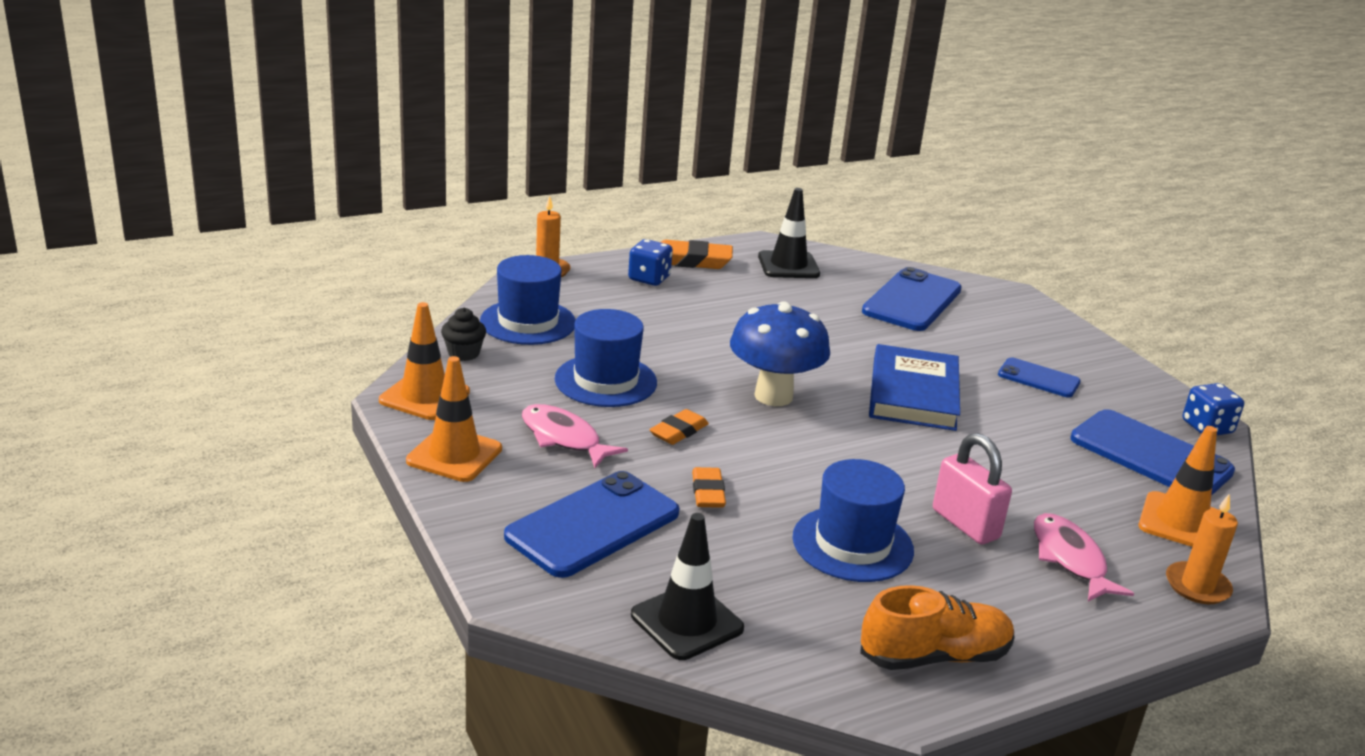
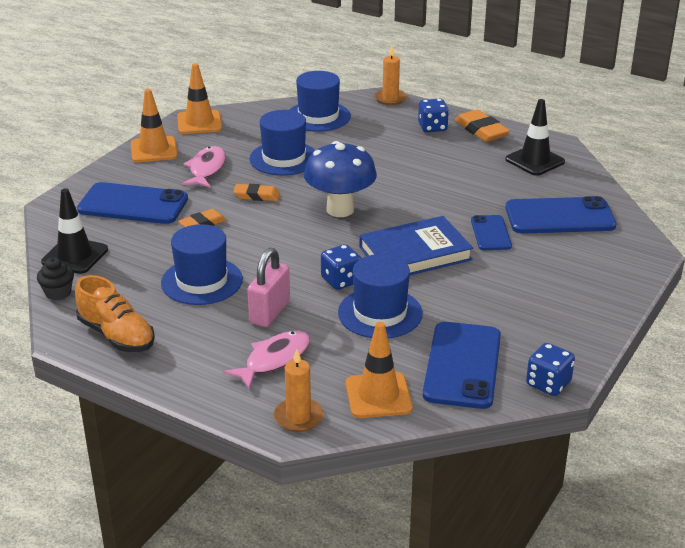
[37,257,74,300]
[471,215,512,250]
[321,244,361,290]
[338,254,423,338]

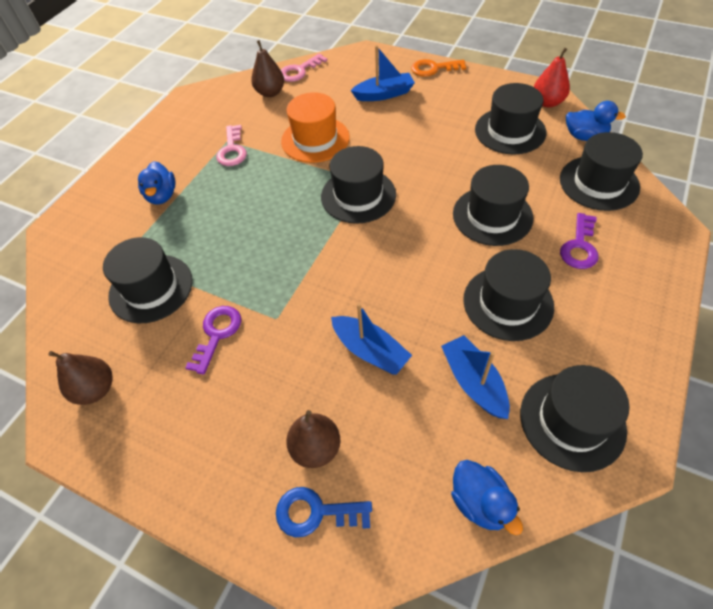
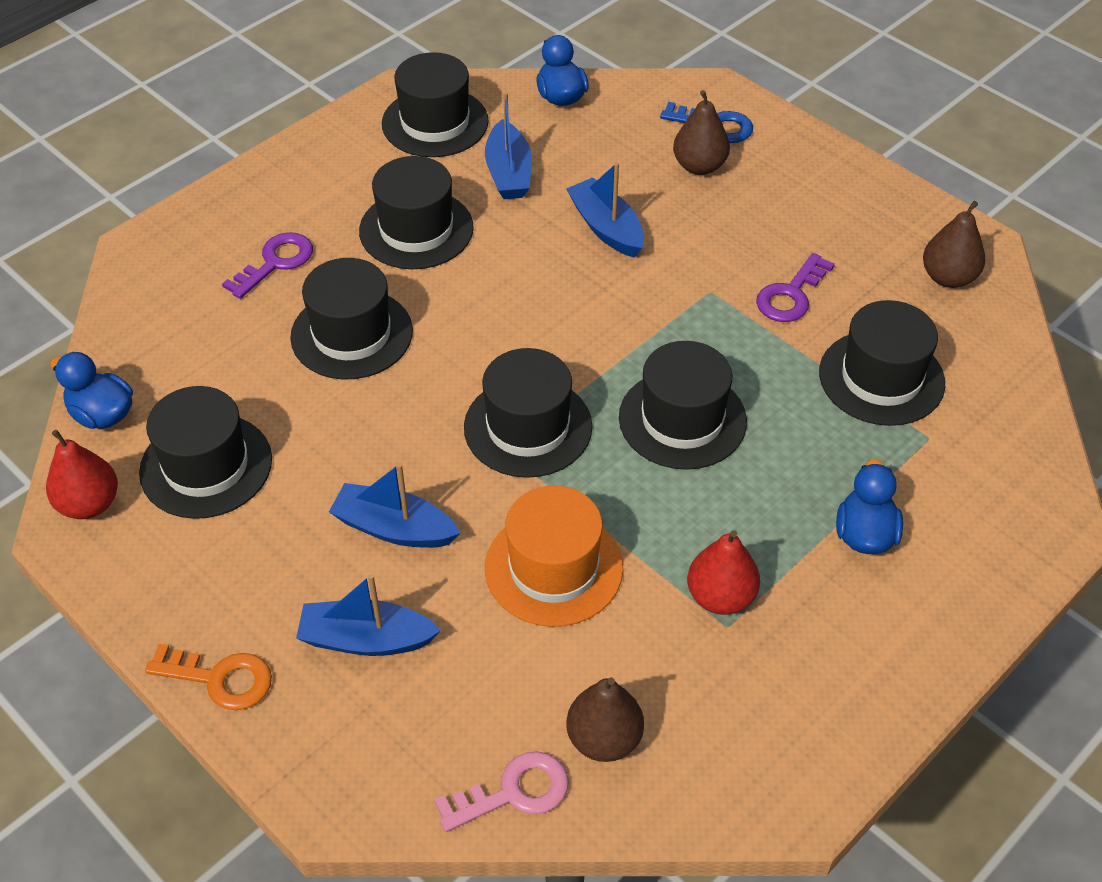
[687,530,760,615]
[619,341,747,470]
[329,463,460,548]

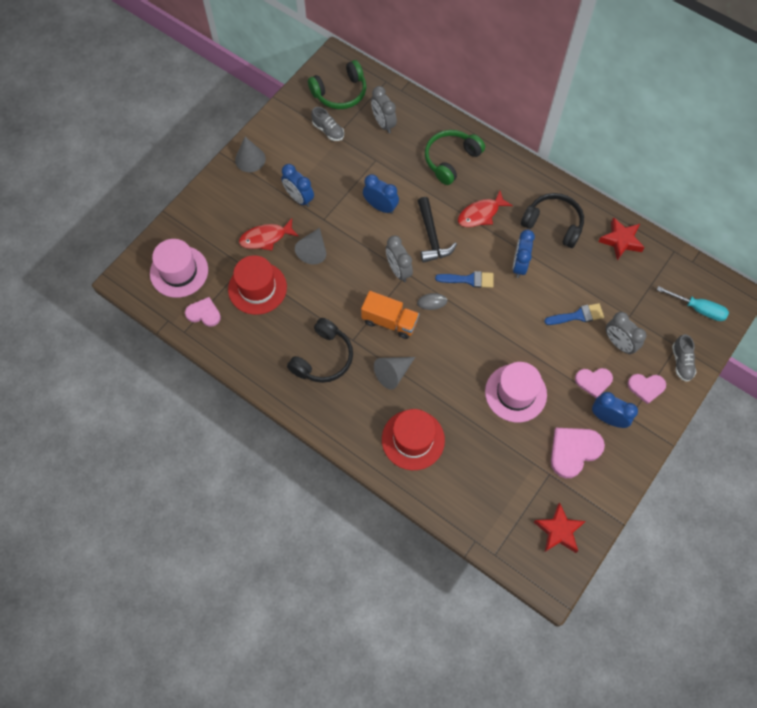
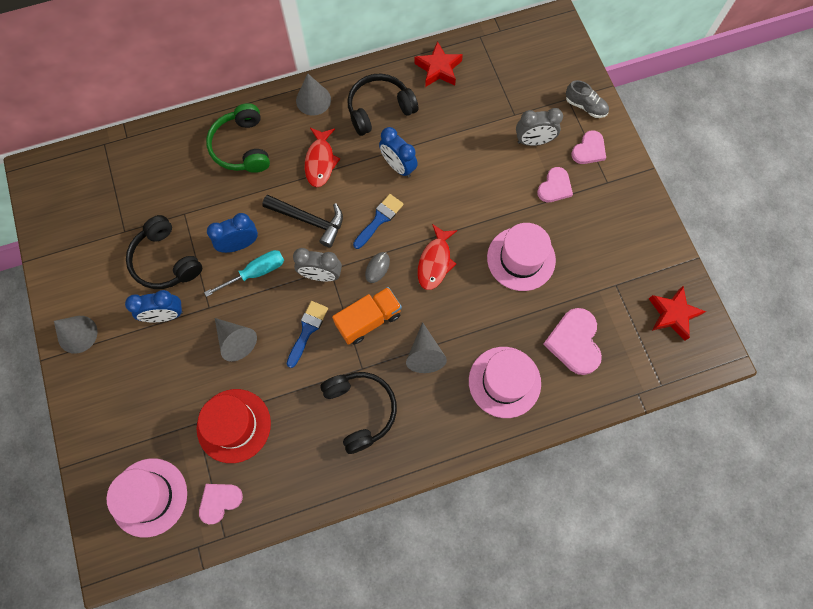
[417,224,457,290]
[308,60,366,109] (first image)
[311,107,344,141] (first image)
[371,86,397,133] (first image)
[469,347,541,418]
[287,301,328,368]
[543,308,602,375]
[592,392,638,428] (first image)
[204,250,284,297]
[126,215,202,289]
[296,73,331,116]

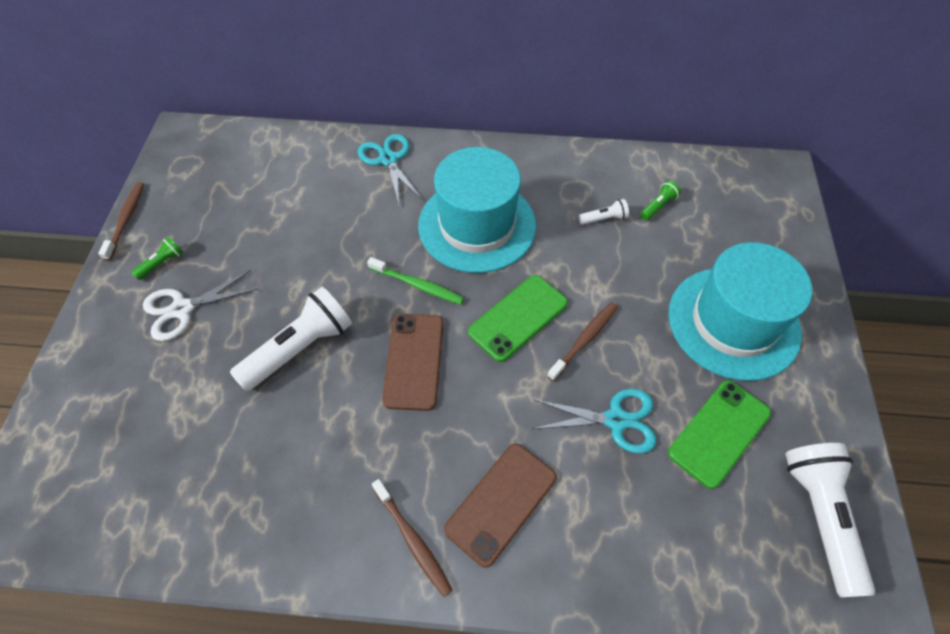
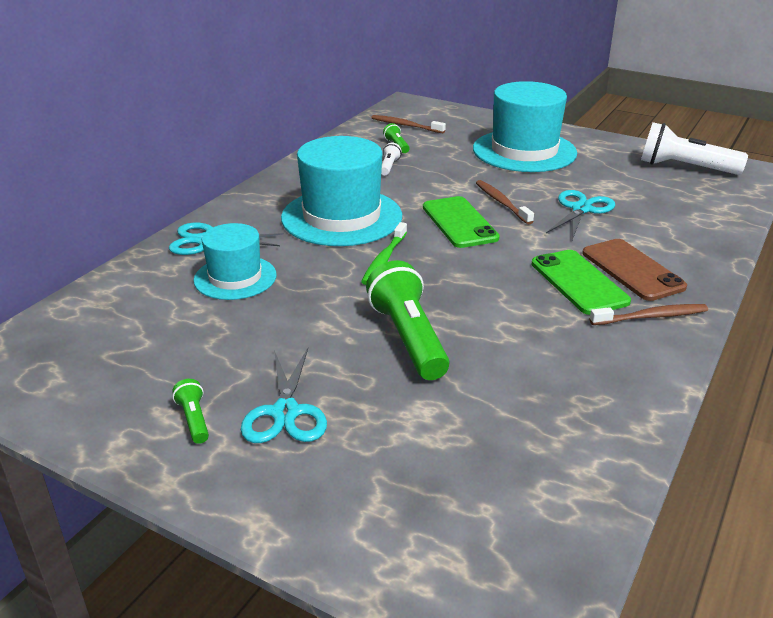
[371,115,446,134]
[241,348,327,443]
[366,260,449,380]
[361,222,407,285]
[382,314,444,411] (first image)
[531,250,631,315]
[193,223,277,300]

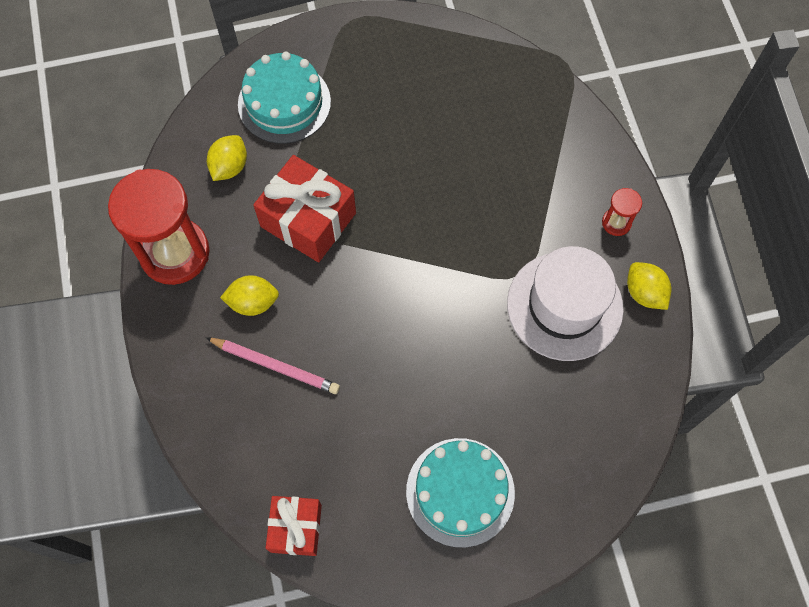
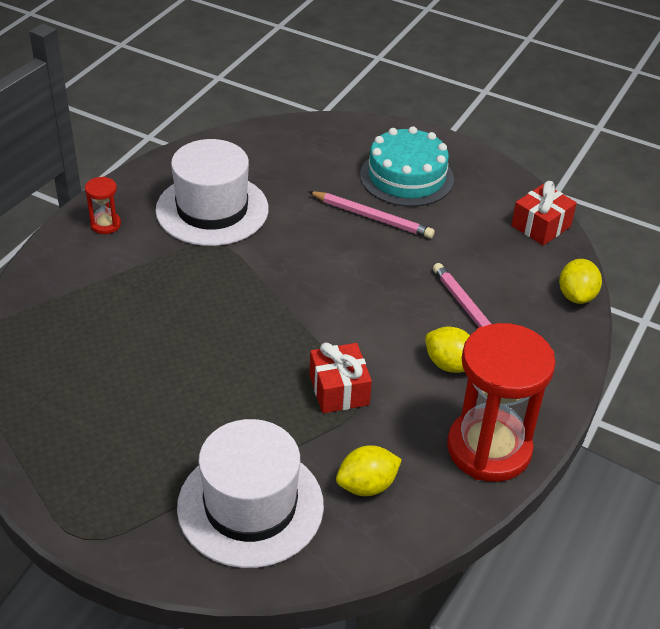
[177,419,324,568]
[309,343,372,413]
[559,259,602,304]
[308,191,435,238]

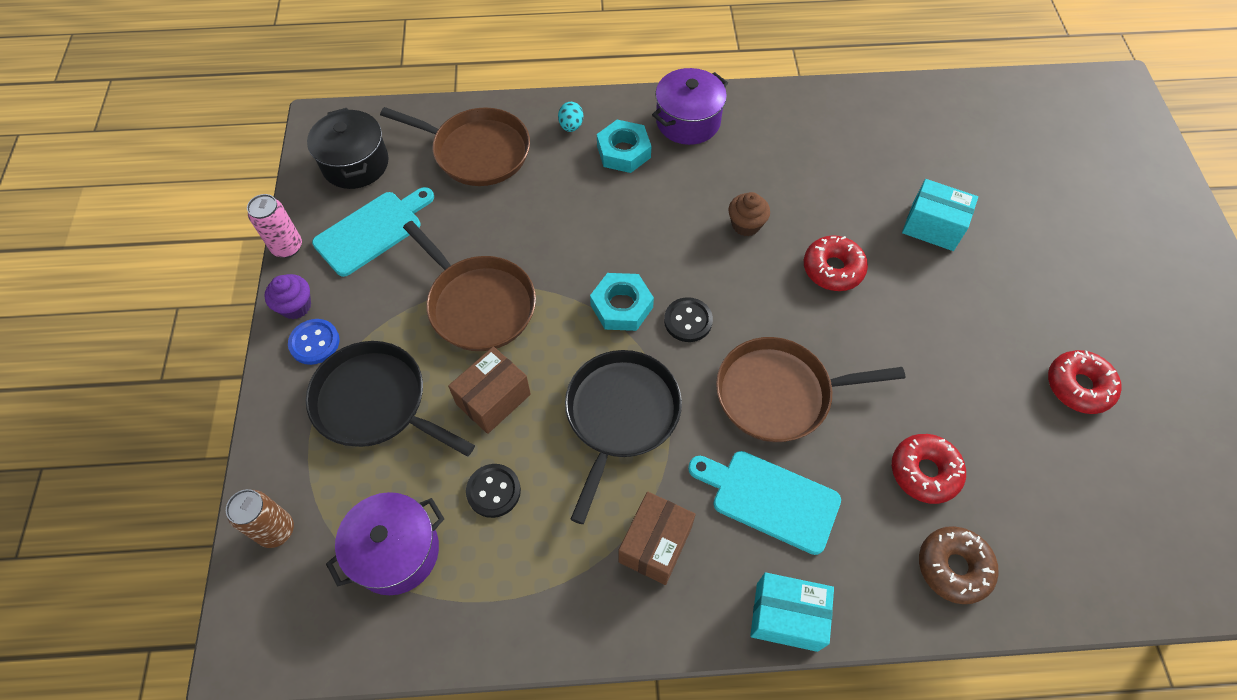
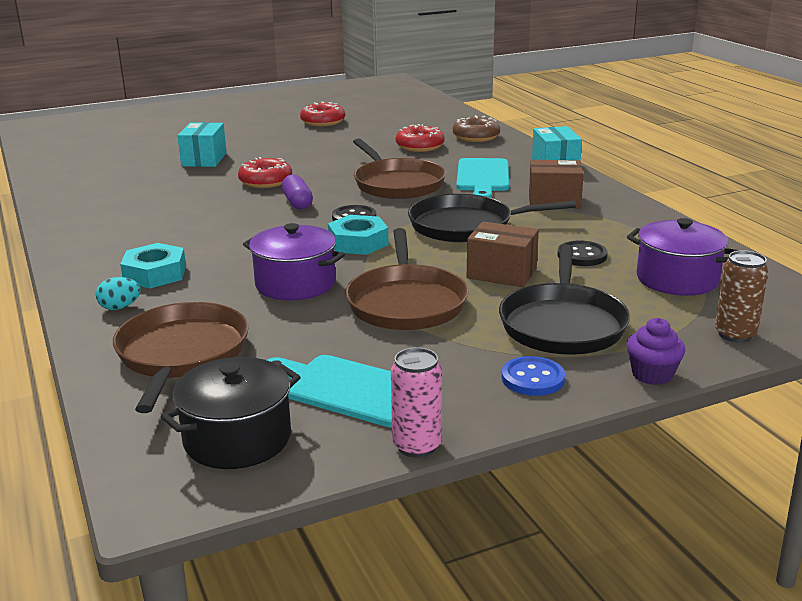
[627,318,685,385]
[345,228,468,330]
[243,223,345,300]
[728,192,770,236] (first image)
[281,175,313,210]

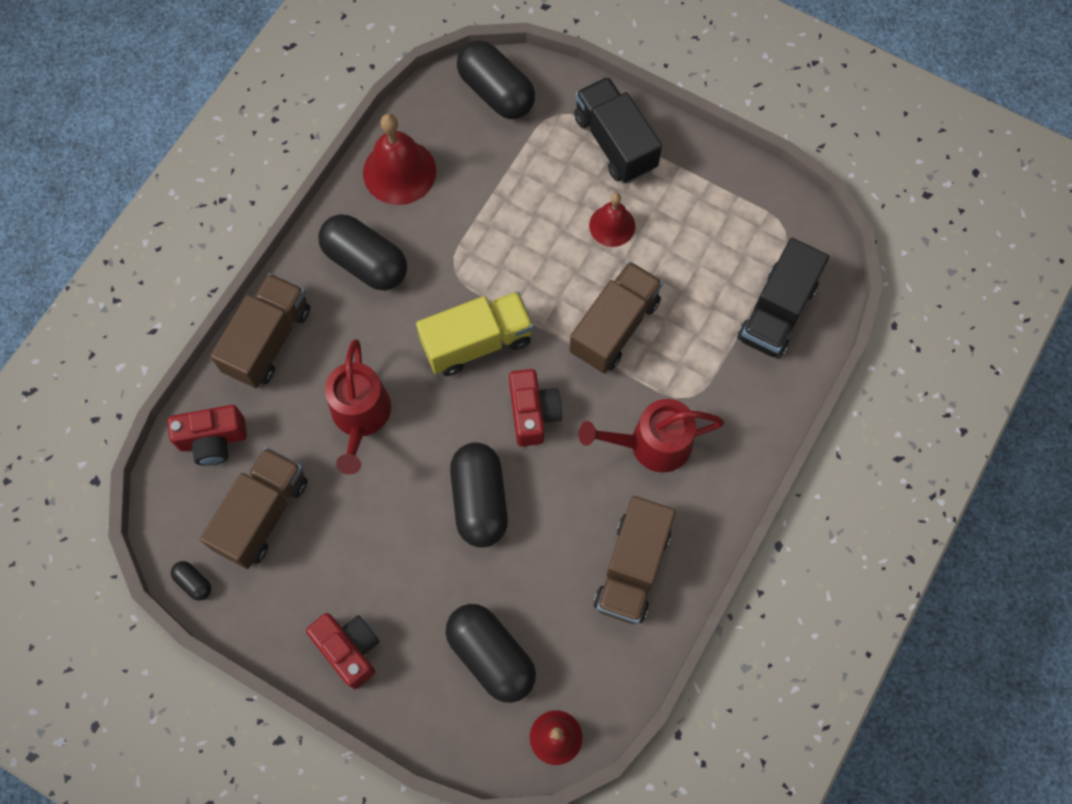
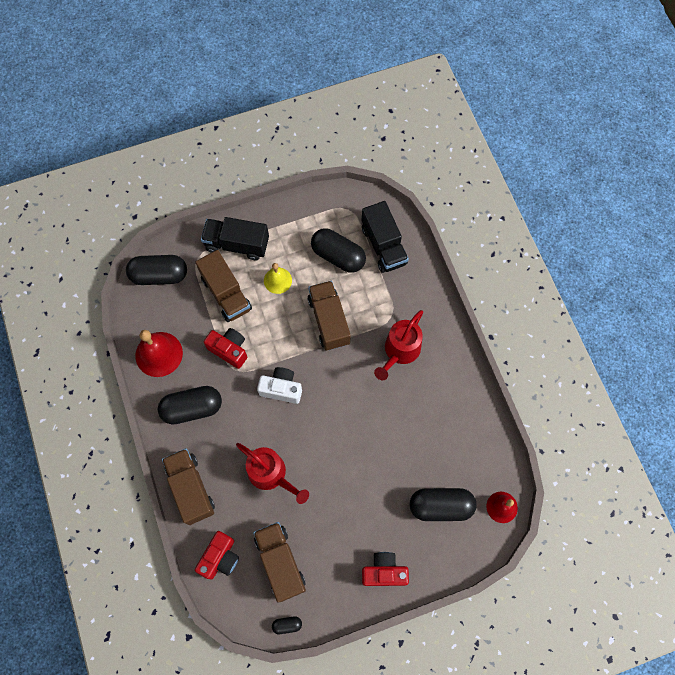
[257,367,302,404]
[311,228,366,273]
[204,328,247,369]
[264,263,292,294]
[195,250,252,322]

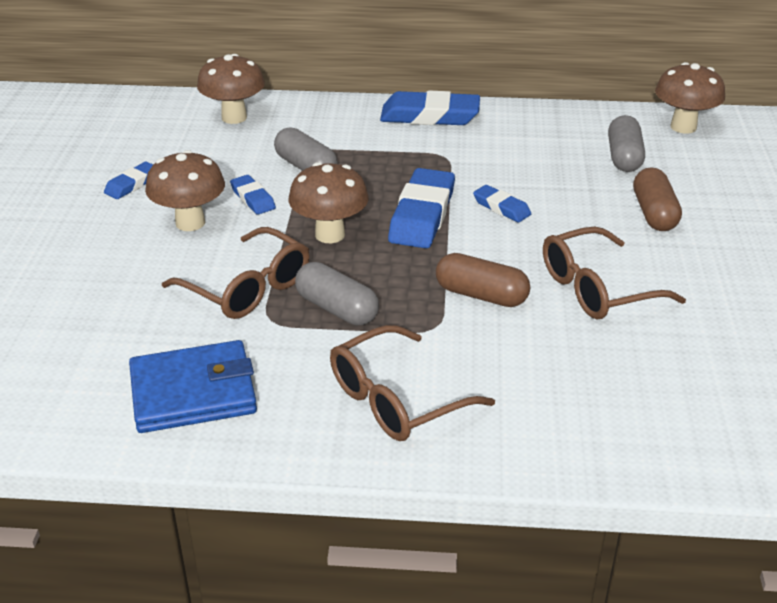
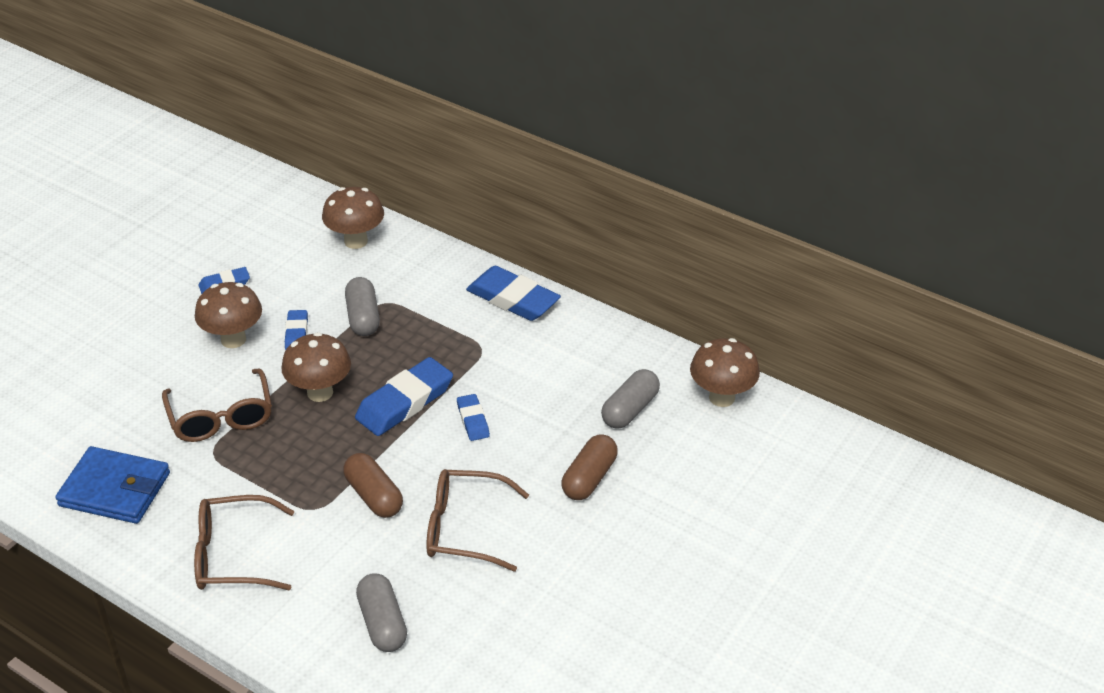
[356,573,407,652]

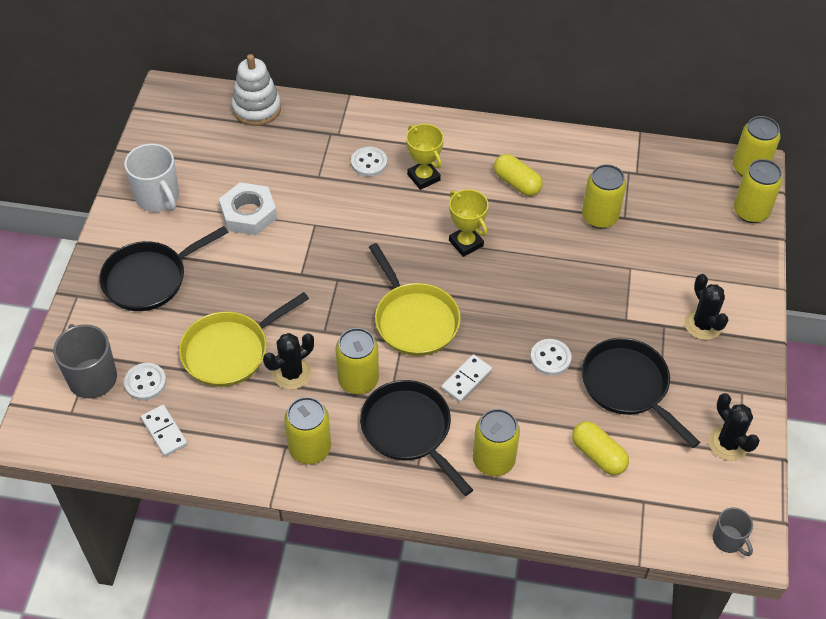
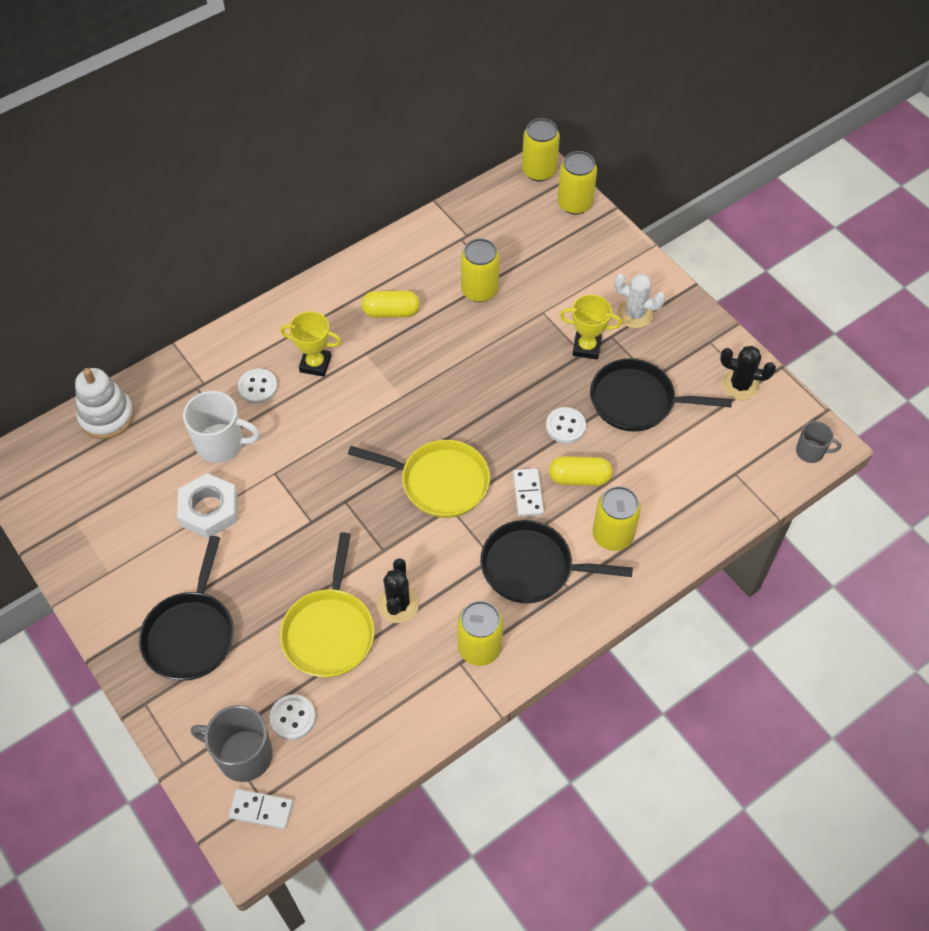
[183,391,260,463]
[229,789,293,829]
[335,328,379,394] (first image)
[560,295,622,359]
[549,456,613,486]
[614,274,666,328]

